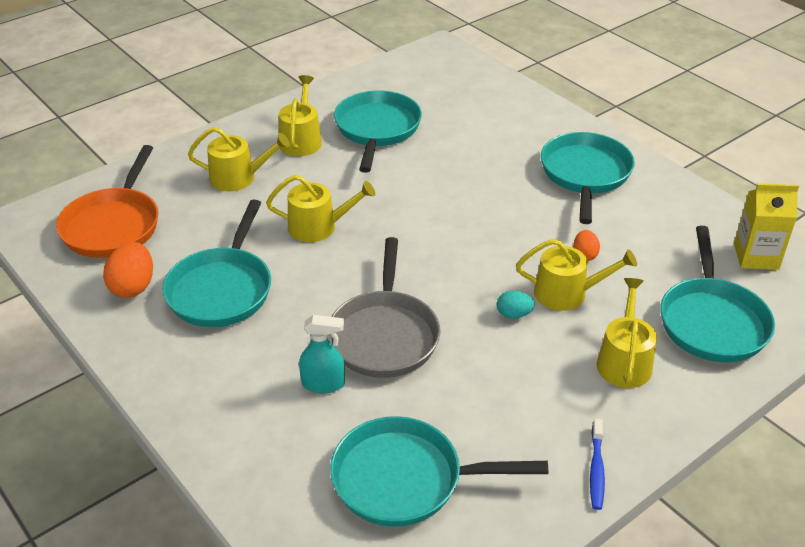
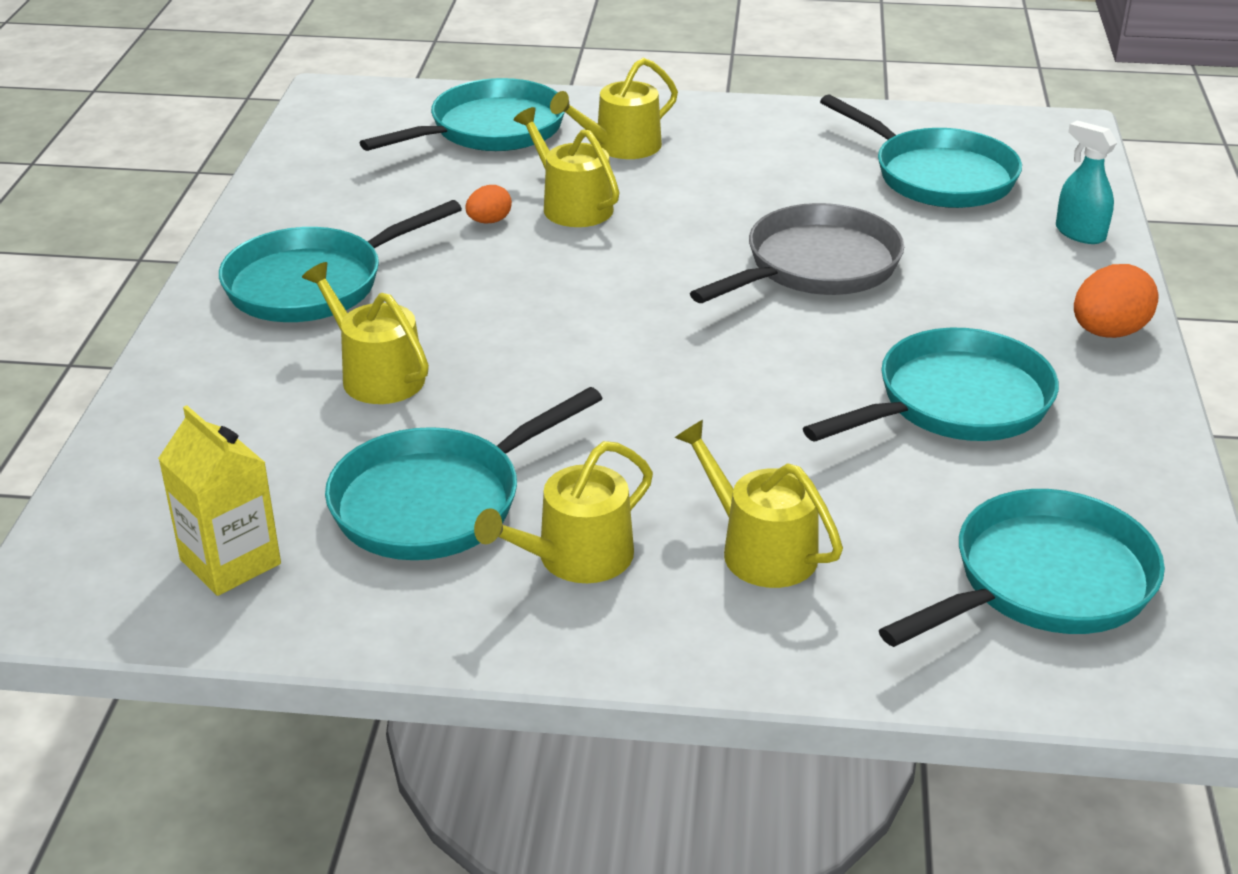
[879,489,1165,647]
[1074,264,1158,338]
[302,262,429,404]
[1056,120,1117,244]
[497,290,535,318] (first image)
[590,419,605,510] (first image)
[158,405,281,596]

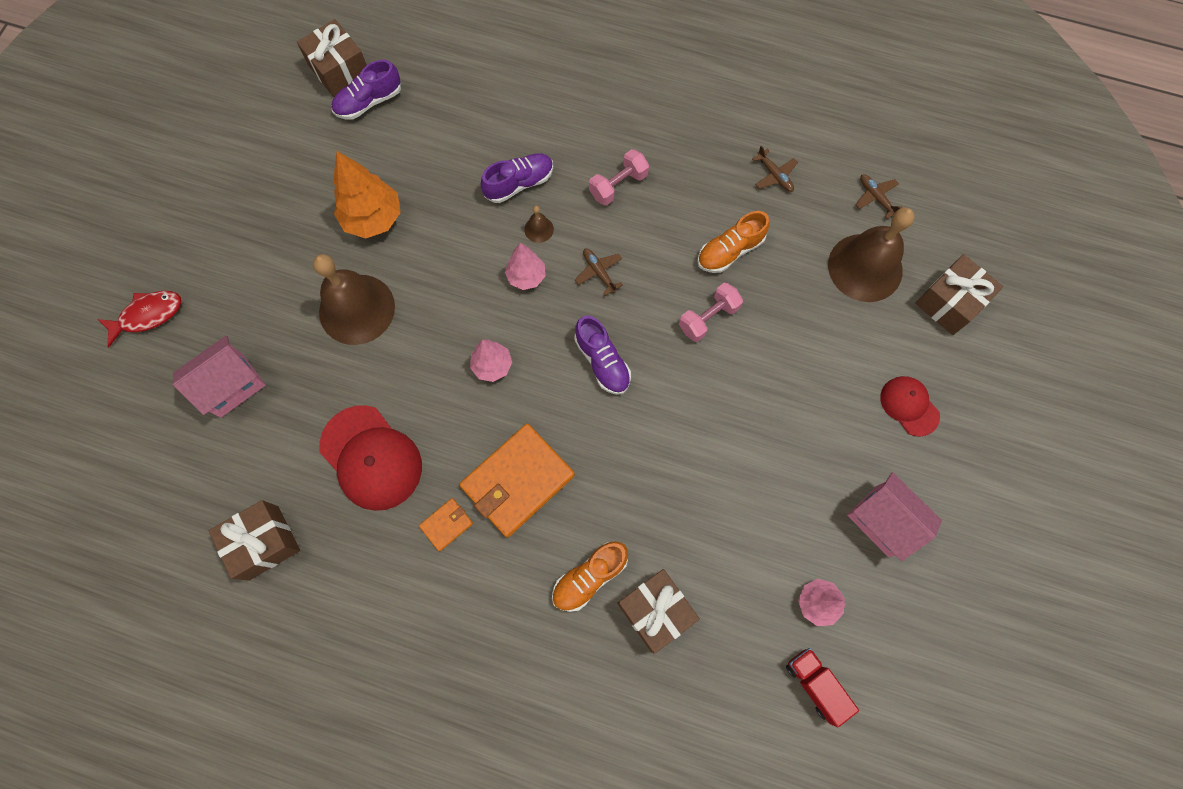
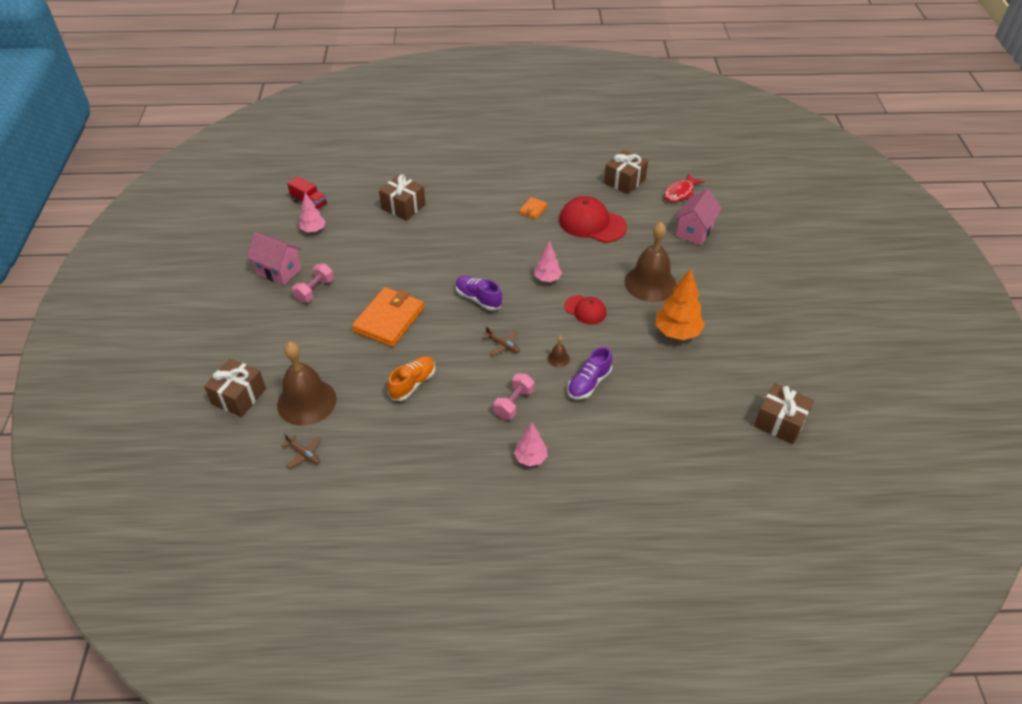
[664,173,705,202]
[332,60,401,119] (first image)
[352,287,425,347]
[514,423,547,466]
[552,541,628,612] (first image)
[292,264,334,303]
[752,146,798,192] (first image)
[564,295,606,324]

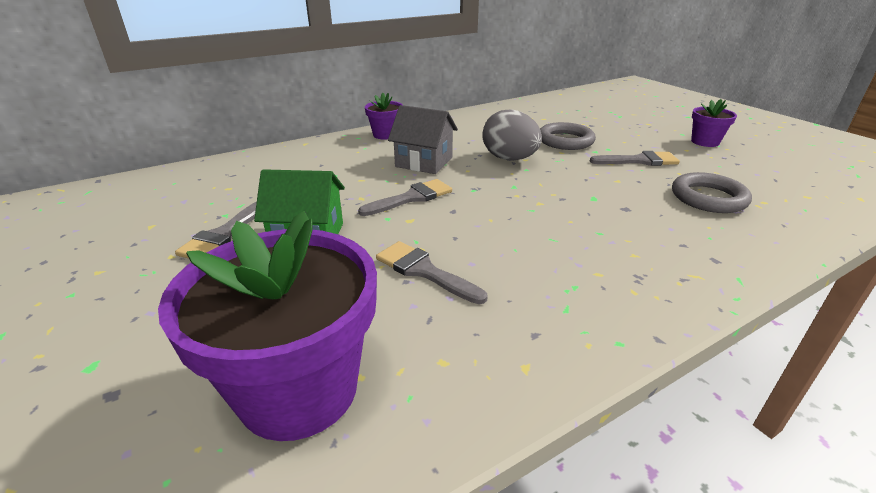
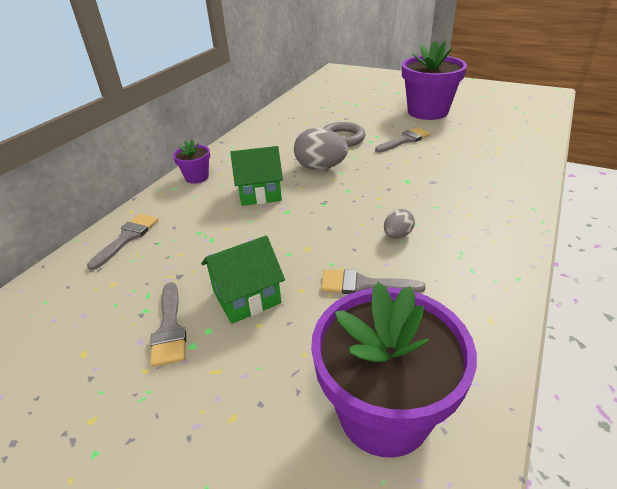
[87,214,159,270]
[230,146,283,206]
[672,172,752,213] (first image)
[402,40,467,120]
[384,209,415,239]

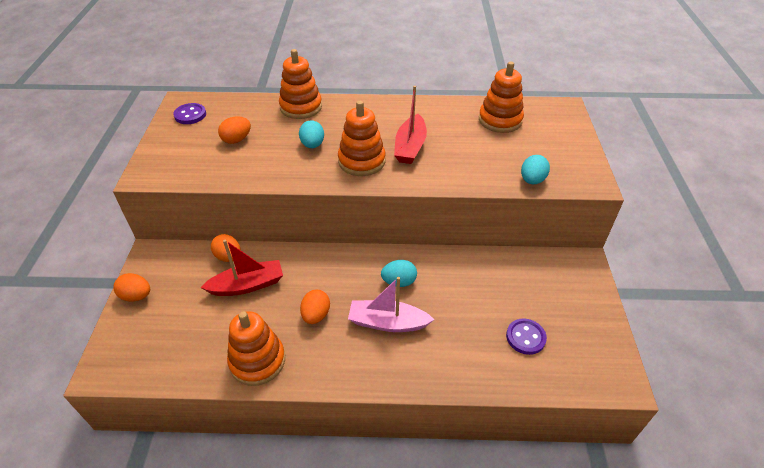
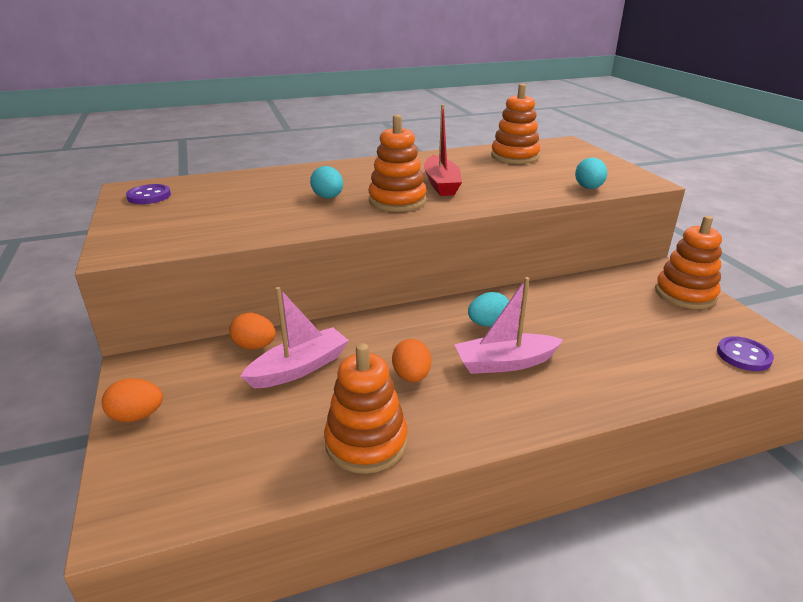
[240,287,349,388]
[218,116,251,144] (first image)
[655,216,722,309]
[717,336,774,371]

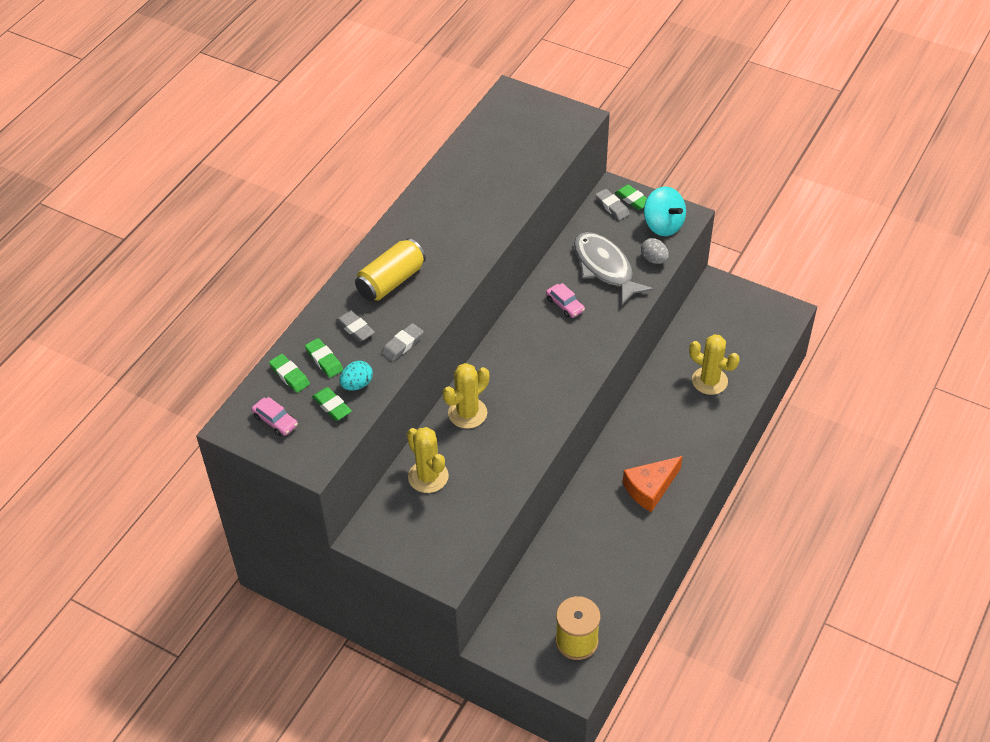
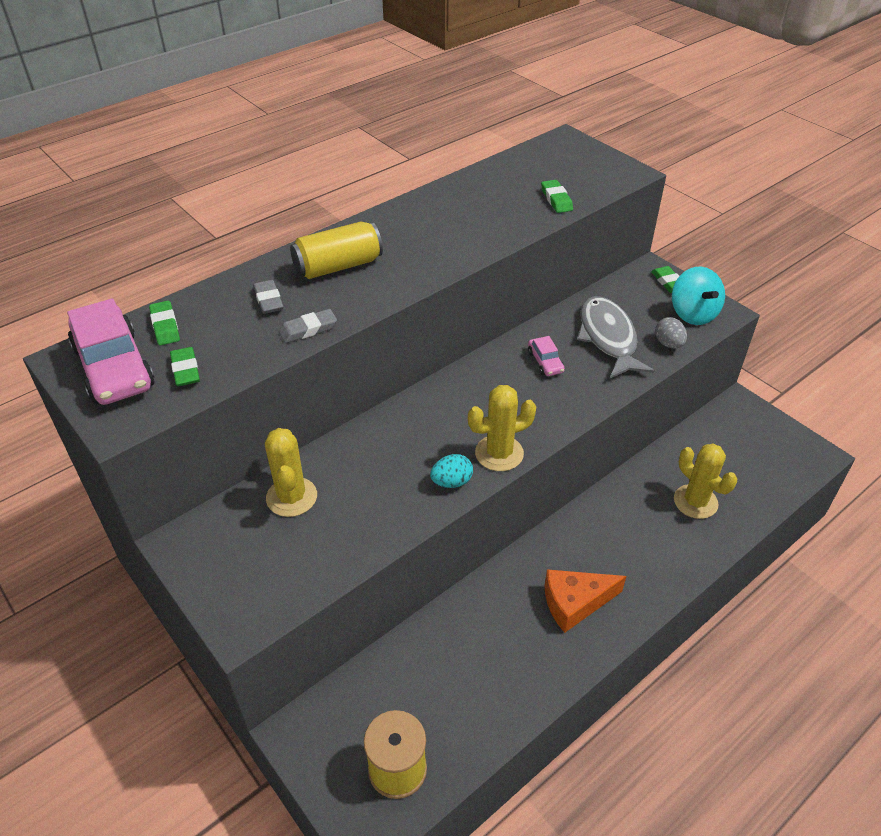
[67,298,155,405]
[541,180,573,213]
[430,454,473,488]
[468,385,536,471]
[595,189,630,220] (first image)

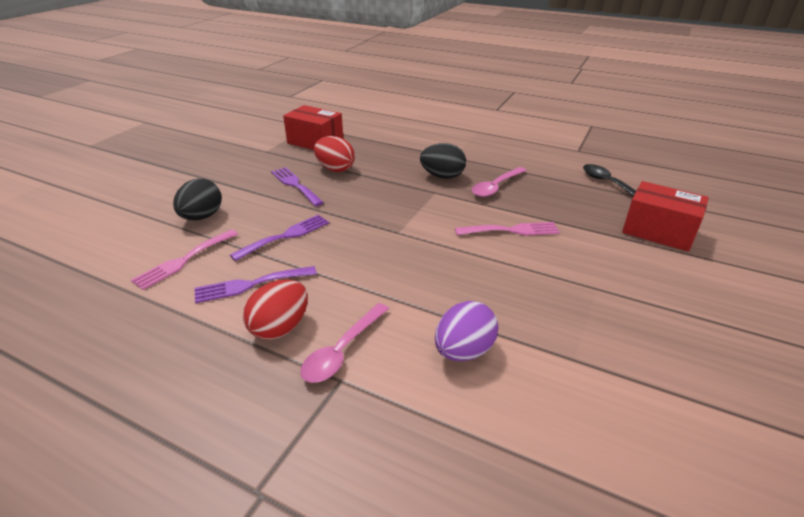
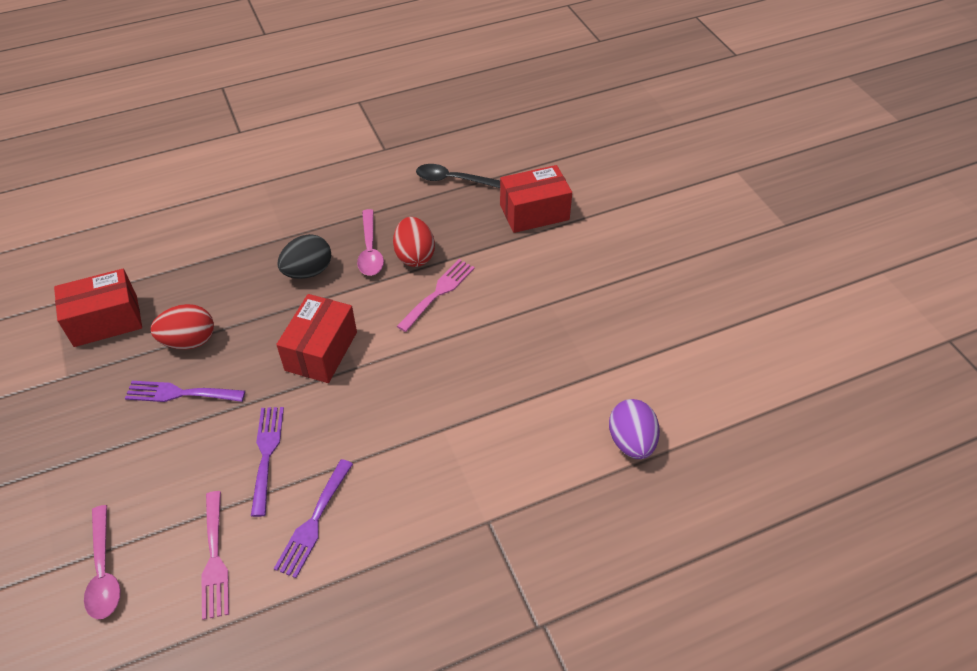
[173,179,222,220] (first image)
[393,217,435,267]
[84,505,121,619]
[609,399,660,459]
[276,294,357,383]

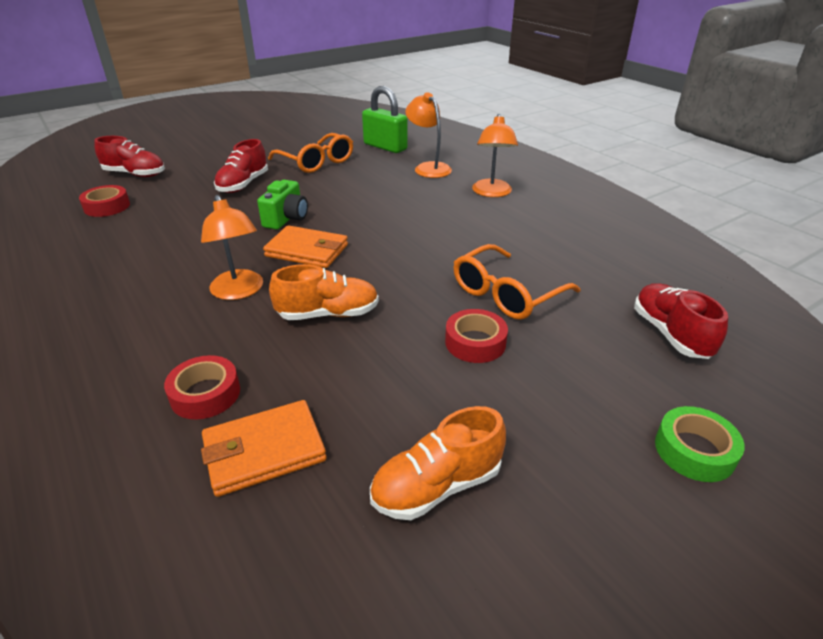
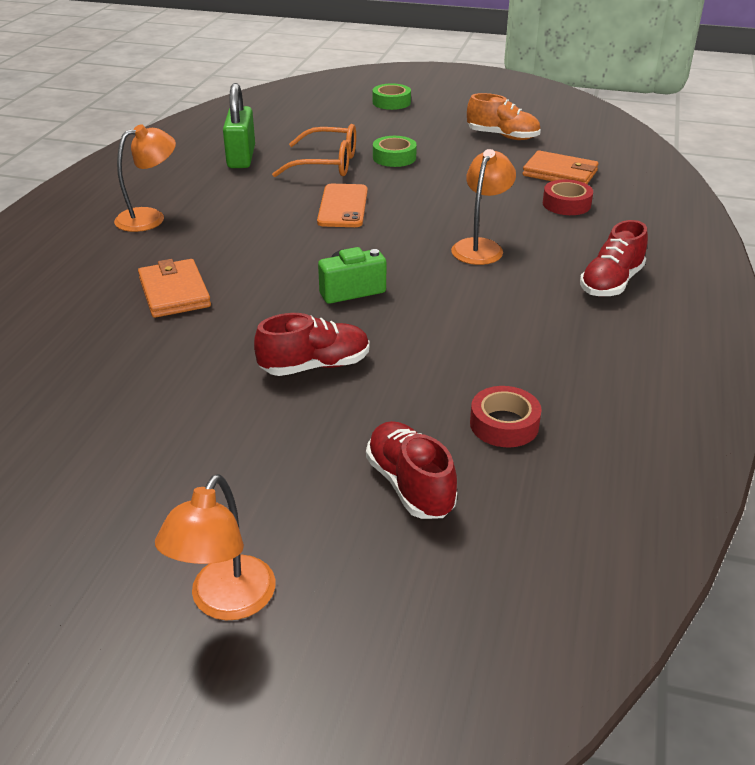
[138,259,211,318]
[268,133,353,173] (first image)
[269,264,379,320] (first image)
[223,83,255,168]
[155,474,275,620]
[373,136,417,167]
[580,220,648,297]
[317,184,368,227]

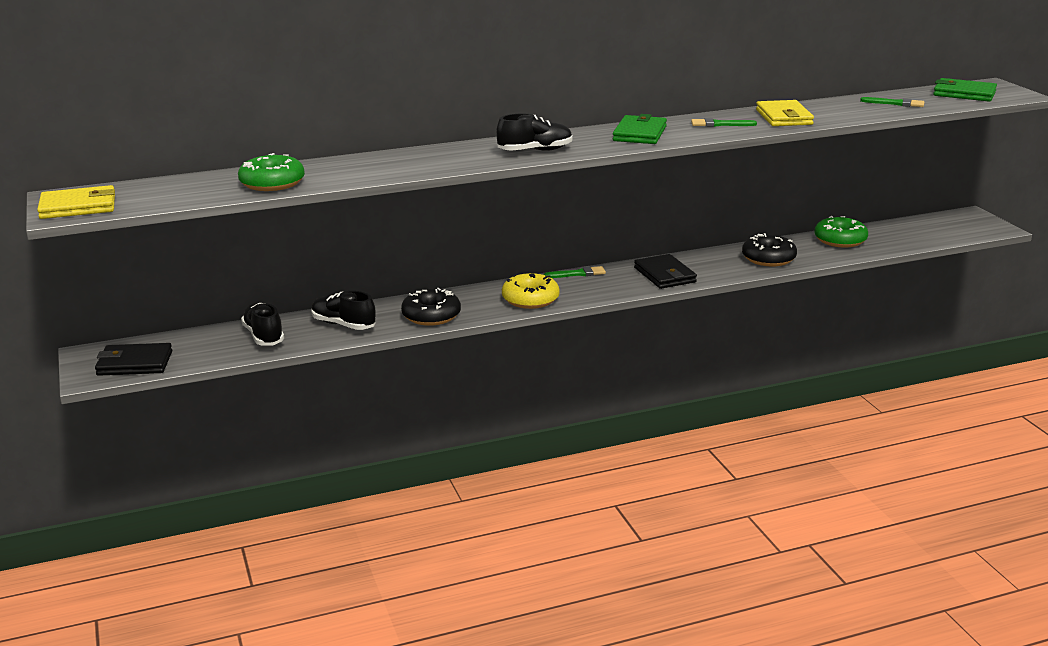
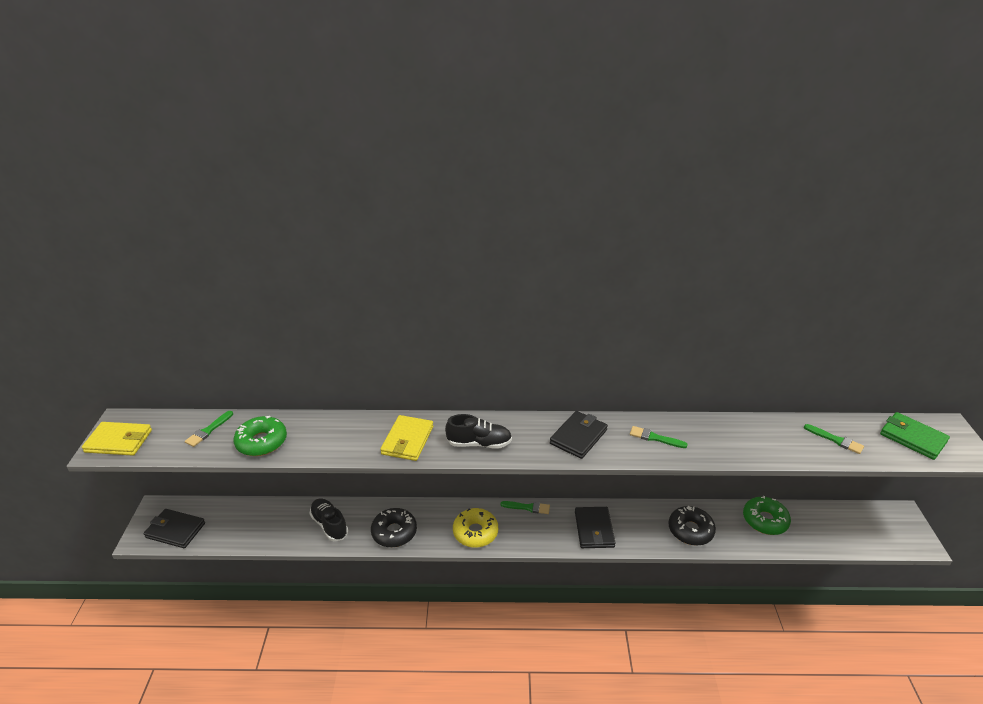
[241,303,284,346] (first image)
[550,411,608,459]
[380,415,433,461]
[185,411,233,447]

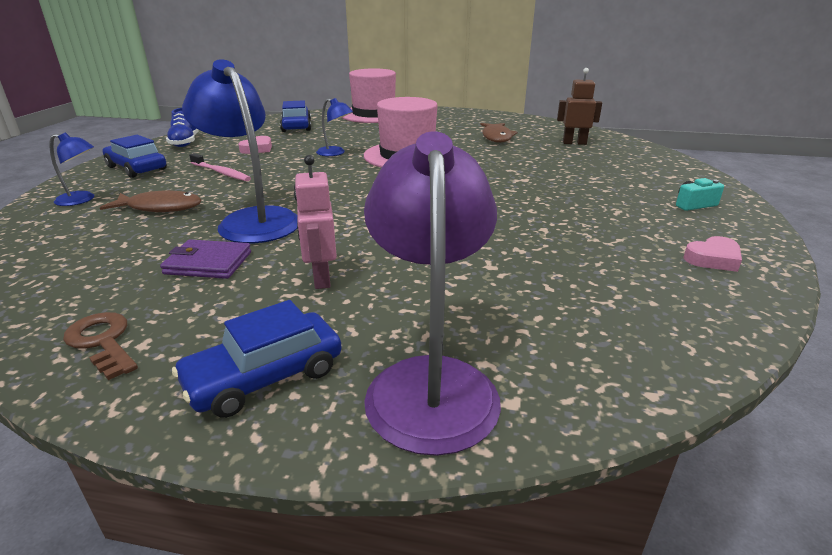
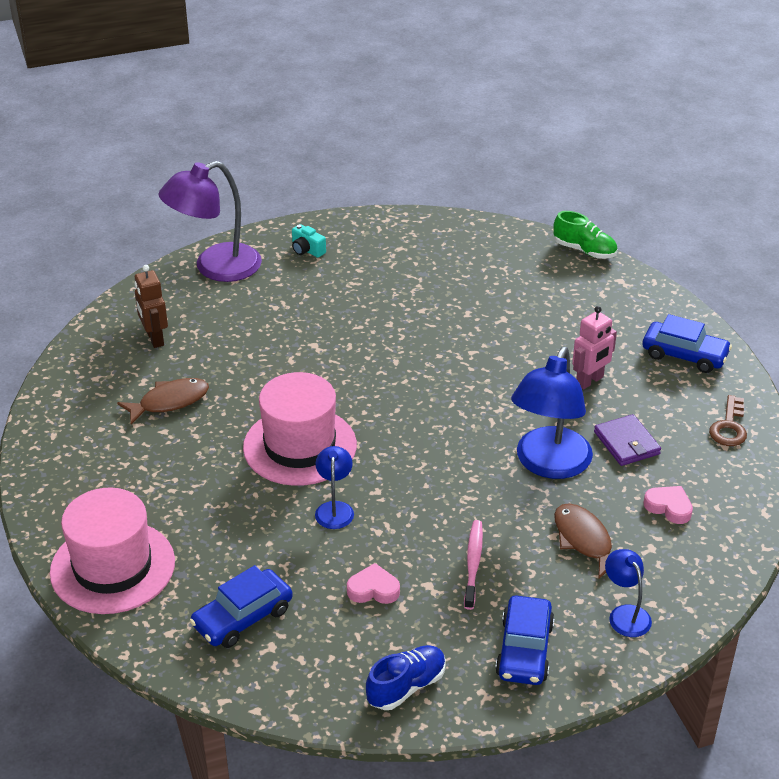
[159,161,262,282]
[643,486,693,524]
[553,211,617,259]

